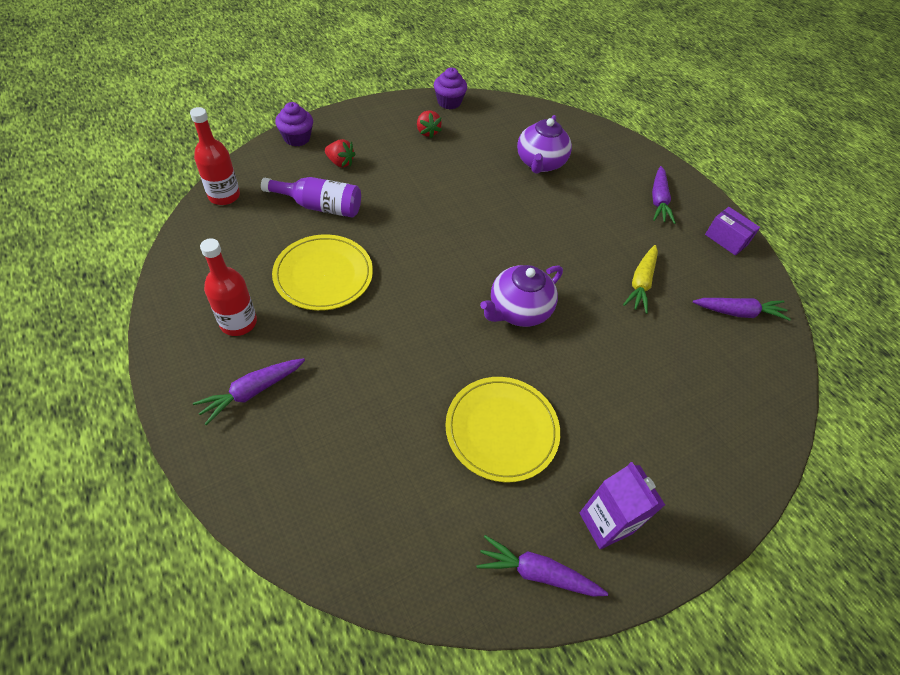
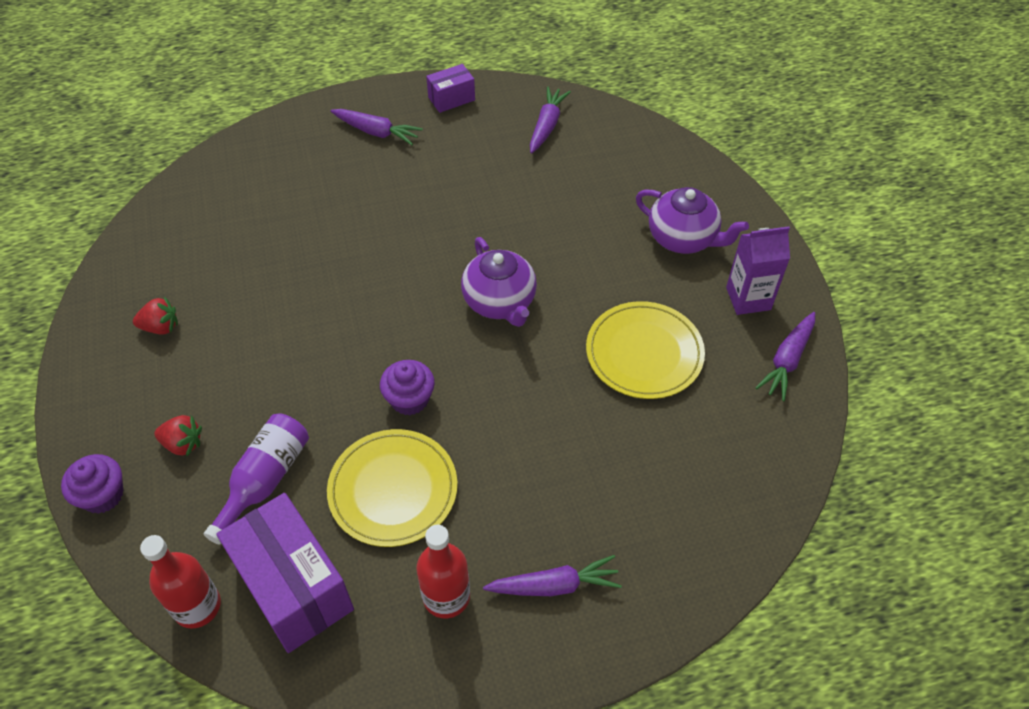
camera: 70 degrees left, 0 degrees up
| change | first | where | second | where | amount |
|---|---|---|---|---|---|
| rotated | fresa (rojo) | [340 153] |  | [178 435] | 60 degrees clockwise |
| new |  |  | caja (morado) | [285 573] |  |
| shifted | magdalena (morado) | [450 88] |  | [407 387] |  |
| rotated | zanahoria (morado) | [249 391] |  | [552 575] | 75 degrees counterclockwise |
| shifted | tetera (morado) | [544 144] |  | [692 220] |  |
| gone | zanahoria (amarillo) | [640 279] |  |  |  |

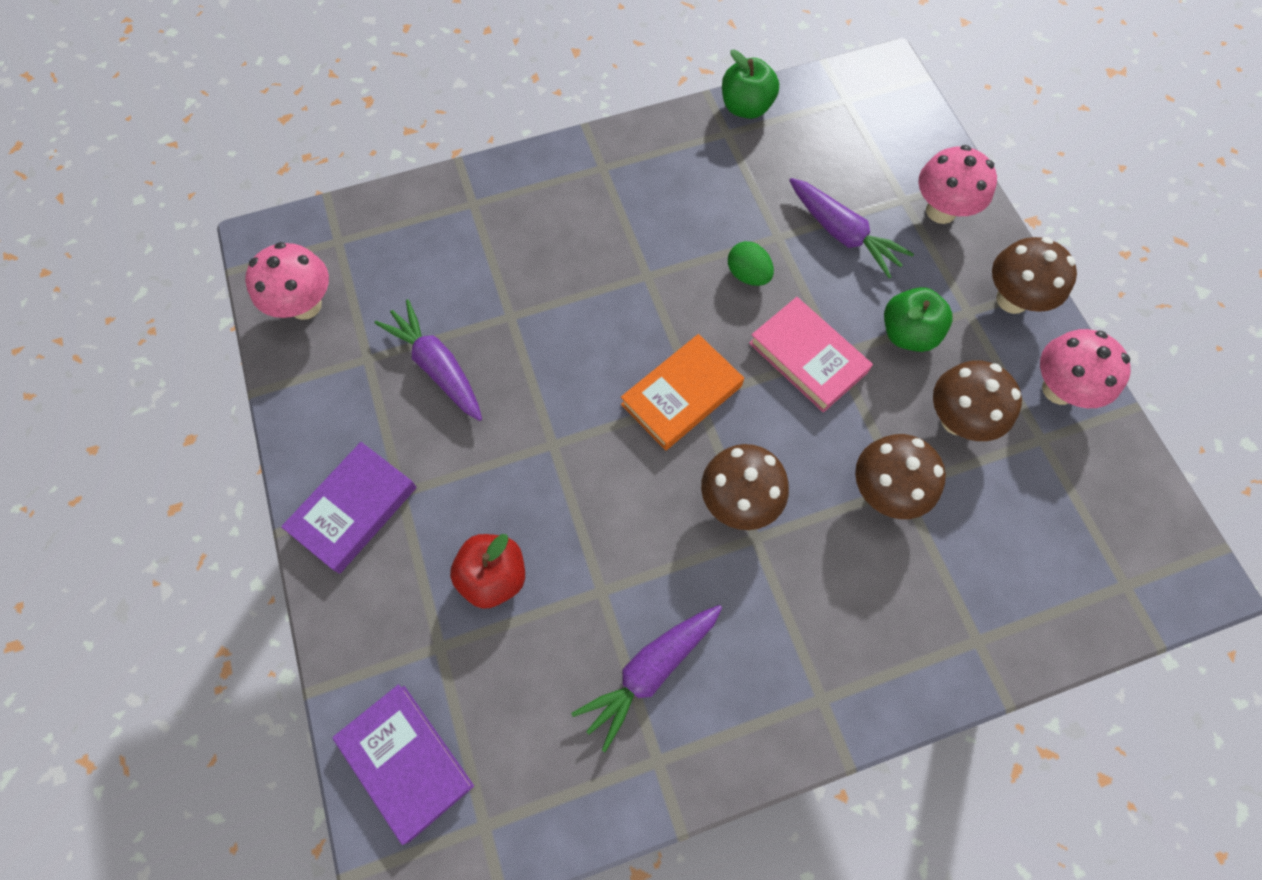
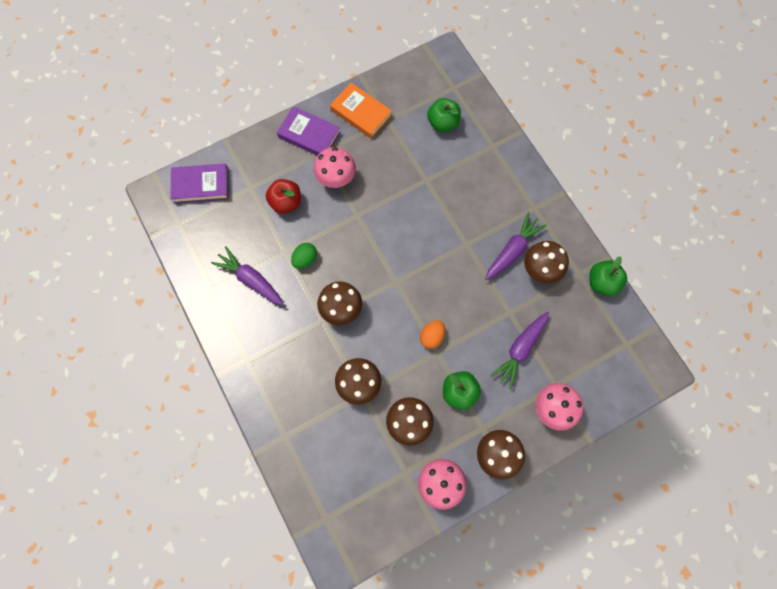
camera: 80 degrees right, 5 degrees up
| change | first | where | second | where | amount |
|---|---|---|---|---|---|
| rotated | libro (morado) | [403 764] |  | [199 183] | 45 degrees clockwise |
| shifted | huevo (verde) | [751 263] |  | [304 256] |  |
| shifted | seta (rosa) | [287 281] |  | [335 167] |  |
| shifted | libro (naranja) | [682 392] |  | [361 111] |  |
| swapped | libro (rosa) | [811 354] | huevo (naranja) | [432 334] |  |
| new |  |  | manzana (verde) | [444 115] |  |
| shifted | zanahoria (morado) | [428 360] |  | [515 246] |  |
| new |  |  | seta (marrón) | [546 262] |  |

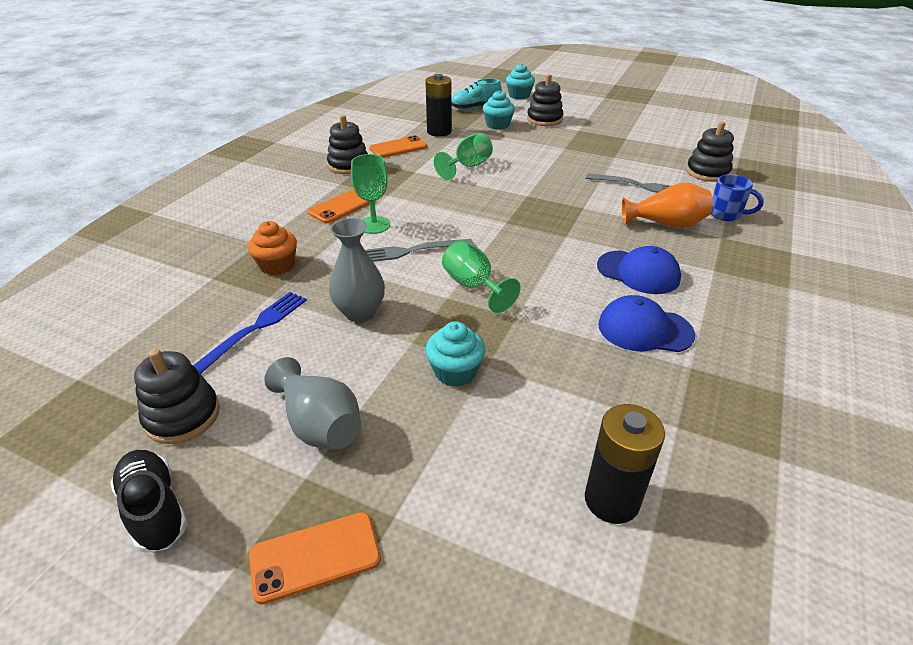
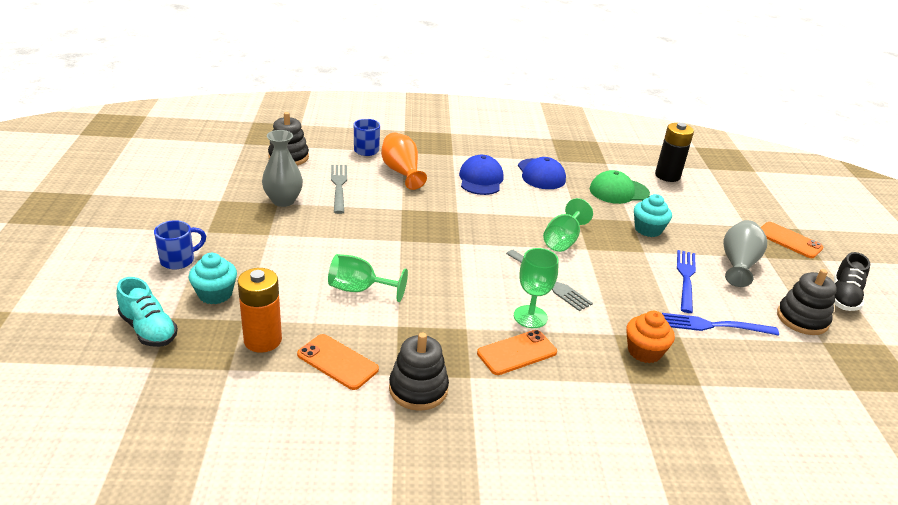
camera: 120 degrees left, 5 degrees down
| change | first | where | second | where | amount |
|---|---|---|---|---|---|
| swapped | juguete apilable (negro) | [545 100] | taza (azul) | [180 244] |  |
| repainted | pila (negro) | [438 105] | pila (naranja) | [260 310] |  |
| shifted | florero (gris) | [357 270] |  | [282 168] |  |
| rotated | móvil (naranja) | [341 206] |  | [517 352] | 45 degrees counterclockwise |
| new |  |  | gorra (verde) | [620 187] |  |
| new |  |  | tenedor (azul) | [686 281] |  |
| gone | magdalena (turquesa) | [520 81] |  |  |  |

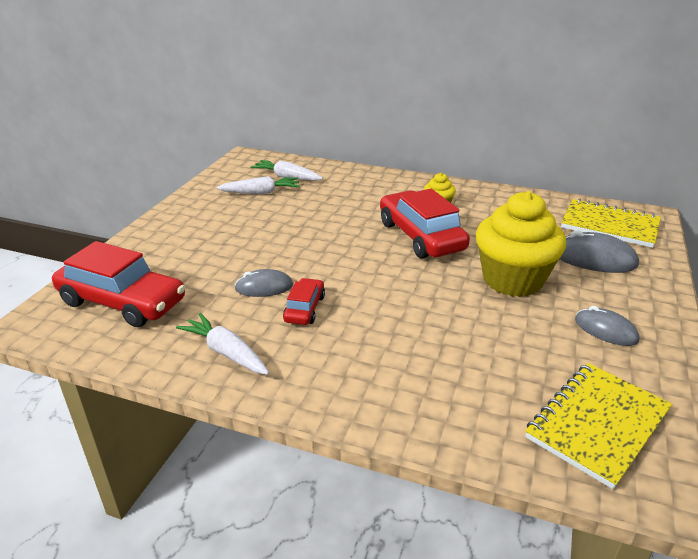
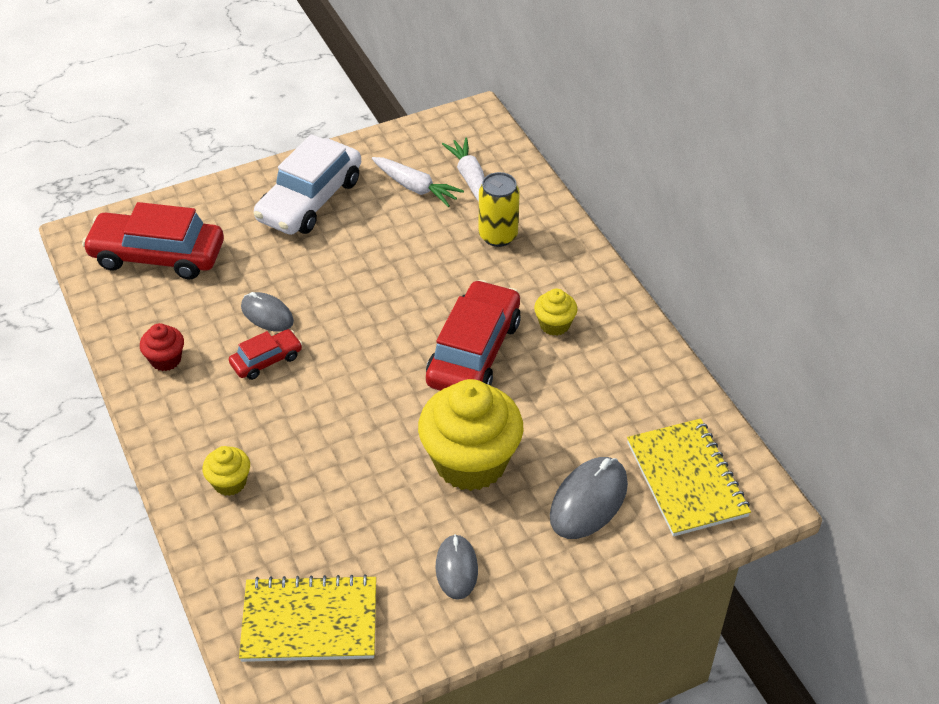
camera: 45 degrees right, 15 degrees up
| change | first | where | second | where | amount |
|---|---|---|---|---|---|
| rotated | coche (rojo) | [118 284] |  | [153 240] | 120 degrees clockwise |
| swapped | zanahoria (blanco) | [222 344] | magdalena (rojo) | [162 347] |  |
| new |  |  | magdalena (amarillo) | [226 471] |  |
| new |  |  | coche (blanco) | [307 184] |  |
| new |  |  | lata (amarillo) | [499 209] |  |
| rotated | ratón (gris) | [599 251] |  | [589 498] | 60 degrees clockwise |

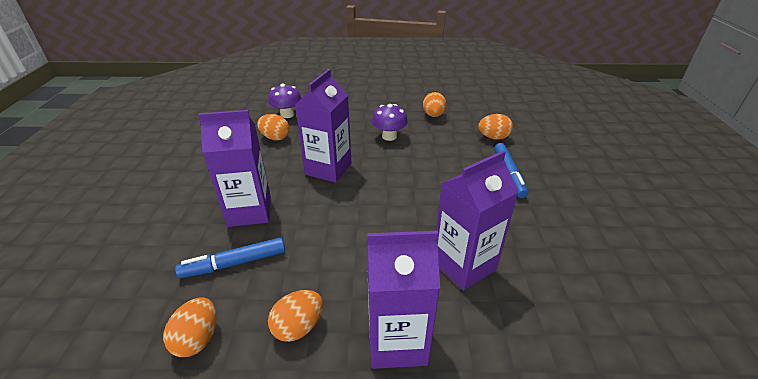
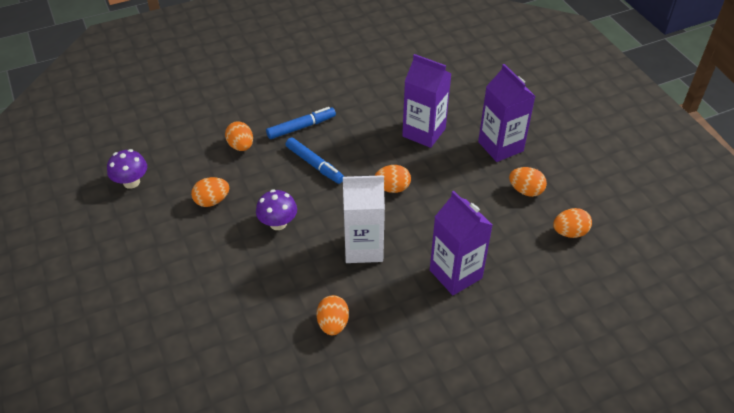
camera: 115 degrees left, 10 degrees up
| change | first | where | second | where | amount |
|---|---|---|---|---|---|
| shifted | seta (morado) | [285 101] |  | [127 169] |  |
| shifted | rotulador (azul) | [230 257] |  | [314 160] |  |
| repainted | cartón de leche (morado) | [323 126] | cartón de leche (blanco) | [364 219] |  |
| new |  |  | huevo (naranja) | [392 179] |  |

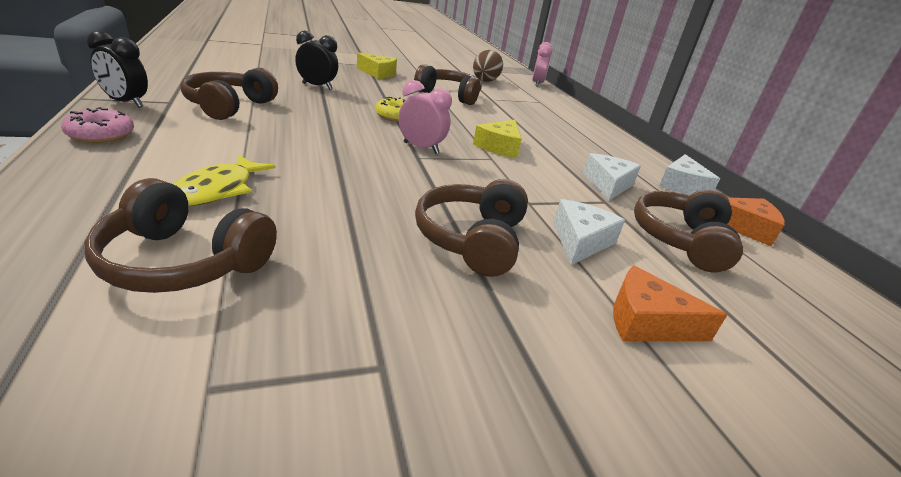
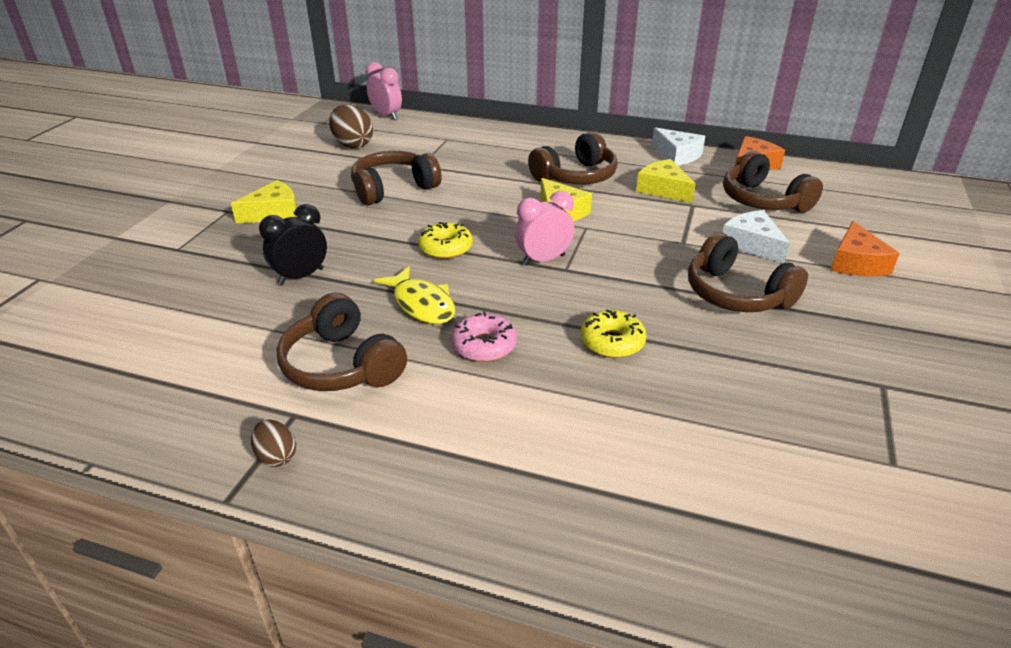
camera: 50 degrees left, 5 degrees up
| change | first | where | second | where | amount |
|---|---|---|---|---|---|
| swapped | despertador (negro) | [117 69] | huevo (marrón) | [273 443] |  |
| shifted | pez (amarillo) | [224 180] |  | [414 295] |  |
| shifted | rosquilla (rosa) | [97 125] |  | [484 337] |  |
| shifted | auriculares (marrón) | [180 235] |  | [573 157] |  |
| new |  |  | rosquilla (amarillo) | [613 334] |  |
| repainted | queso (blanco) | [612 177] | queso (amarillo) | [666 181] |  |
| rotated | queso (naranja) | [670 303] |  | [865 248] | 45 degrees counterclockwise |

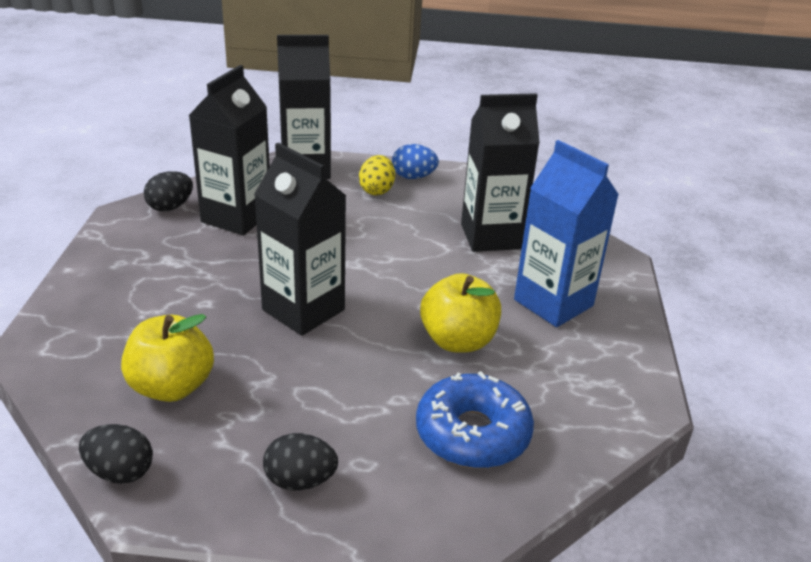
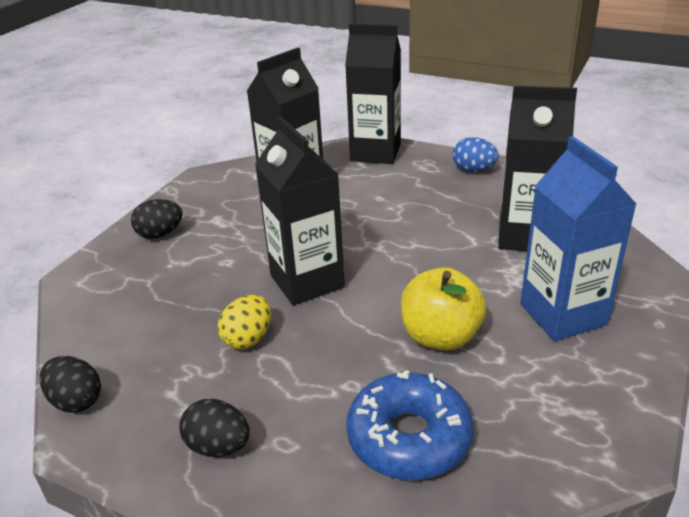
camera: 25 degrees right, 0 degrees up
| change | first | where | second | where | amount |
|---|---|---|---|---|---|
| shifted | huevo (negro) | [168 191] |  | [157 219] |  |
| shifted | huevo (amarillo) | [377 175] |  | [244 322] |  |
| gone | manzana (amarillo) | [167 358] |  |  |  |

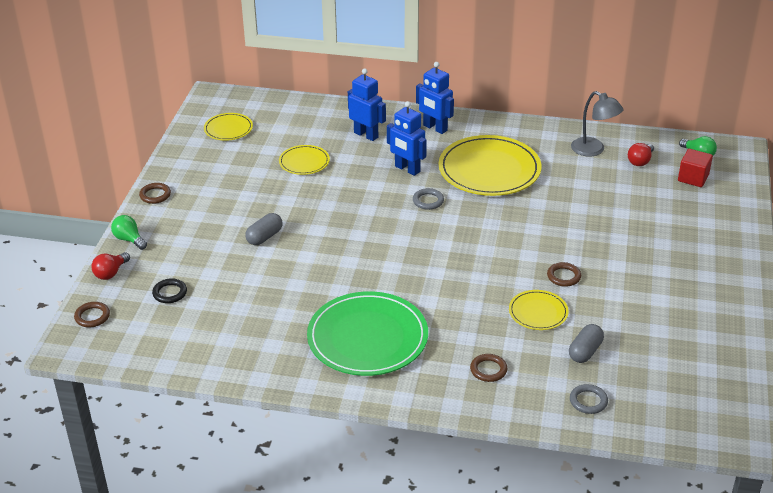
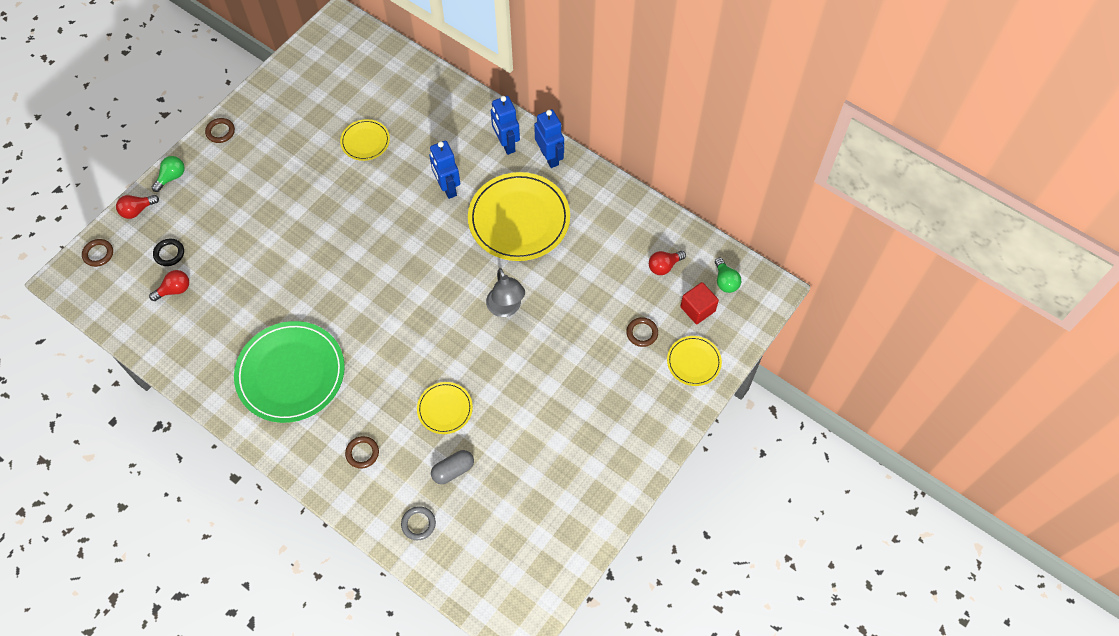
camera: 25 degrees right, 25 degrees up
| change | first | where | second | where | amount |
|---|---|---|---|---|---|
| new |  |  | bombilla (rojo) | [169 285] |  |
| rotated | bombilla (verde) | [129 232] |  | [168 174] | 60 degrees clockwise |
| shifted | lámpara (gris) | [597 124] |  | [505 292] |  |
| shifted | robot (azul) | [367 105] |  | [549 138] |  |
| shifted | anillo (marrón) | [564 274] |  | [642 332] |  |
| shifted | plato (amarillo) | [228 126] |  | [694 361] |  |
| gone | cápsula (gris) | [264 229] |  |  |  |
| gone | anillo (gris) | [428 199] |  |  |  |

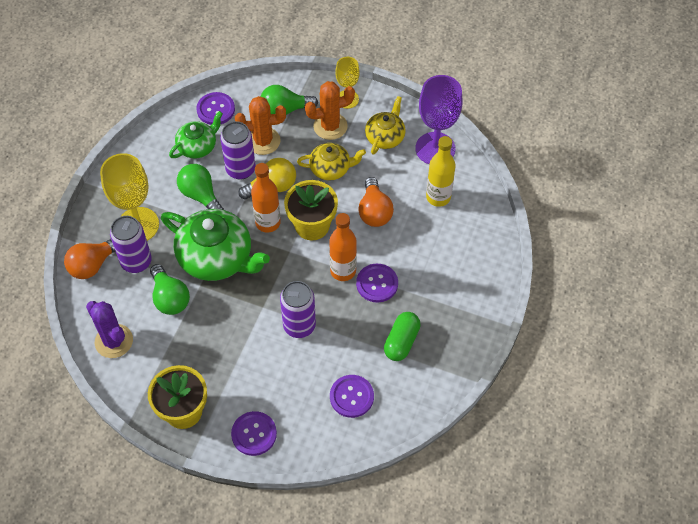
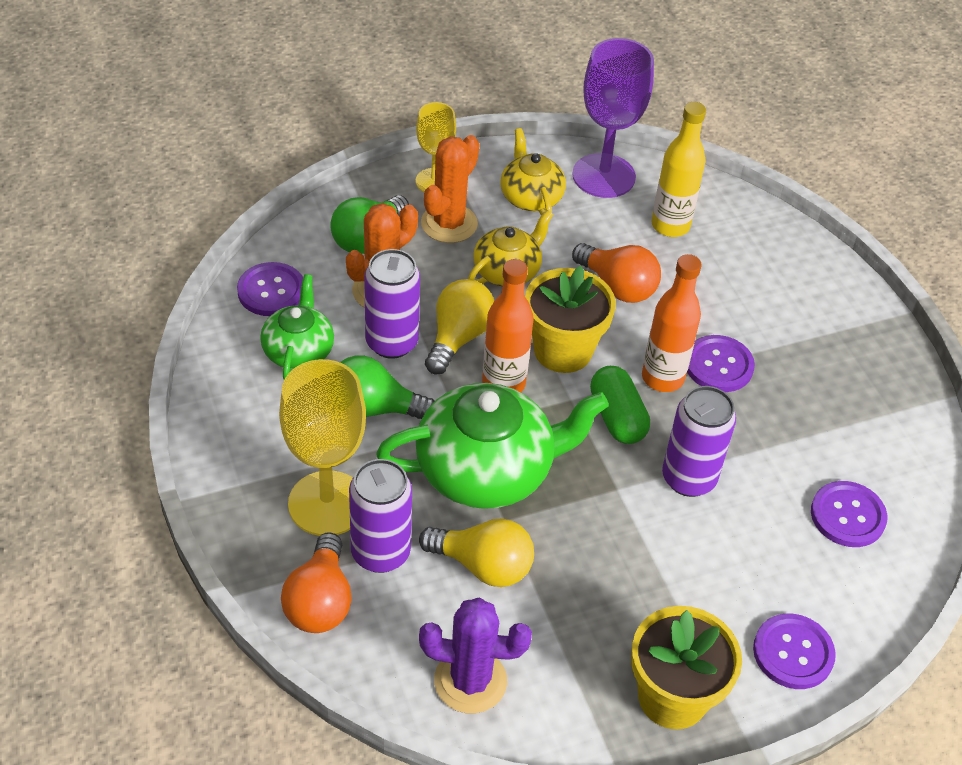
camera: 45 degrees left, 10 degrees down
| change | first | where | second | where | amount |
|---|---|---|---|---|---|
| repainted | bombilla (verde) | [170 289] | bombilla (amarillo) | [476 552] |  |
| shifted | cápsula (verde) | [402 336] |  | [620 405] |  |

